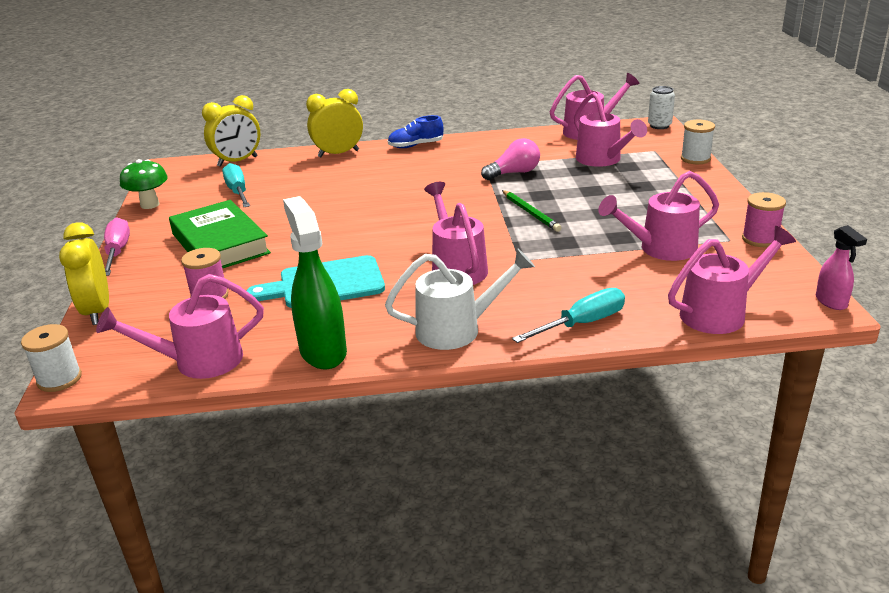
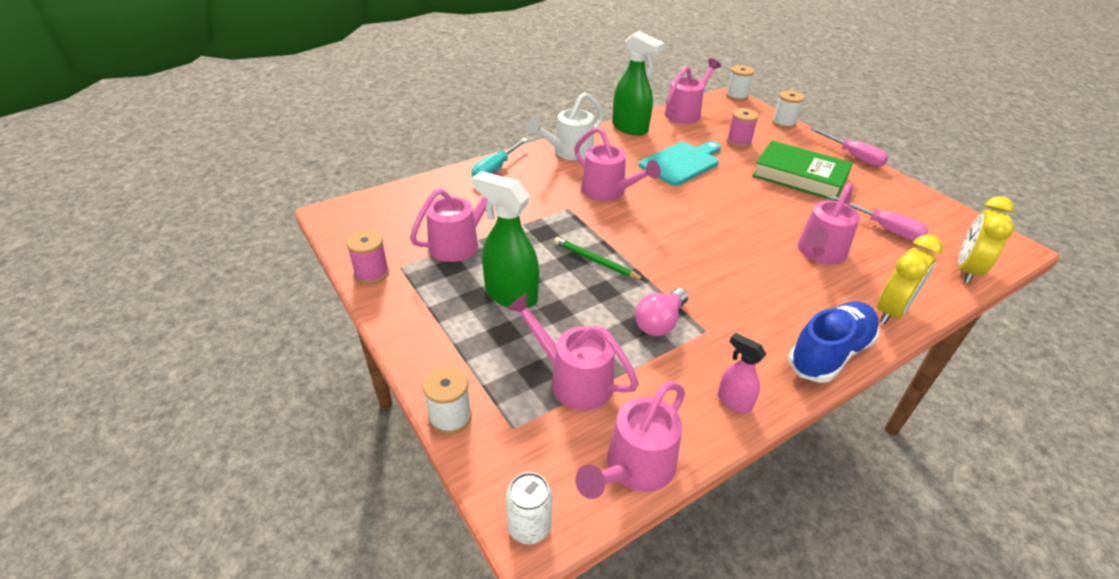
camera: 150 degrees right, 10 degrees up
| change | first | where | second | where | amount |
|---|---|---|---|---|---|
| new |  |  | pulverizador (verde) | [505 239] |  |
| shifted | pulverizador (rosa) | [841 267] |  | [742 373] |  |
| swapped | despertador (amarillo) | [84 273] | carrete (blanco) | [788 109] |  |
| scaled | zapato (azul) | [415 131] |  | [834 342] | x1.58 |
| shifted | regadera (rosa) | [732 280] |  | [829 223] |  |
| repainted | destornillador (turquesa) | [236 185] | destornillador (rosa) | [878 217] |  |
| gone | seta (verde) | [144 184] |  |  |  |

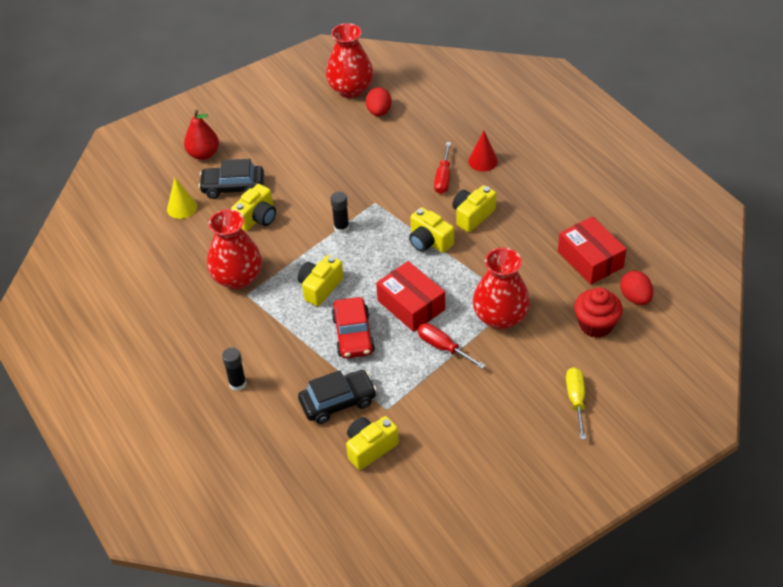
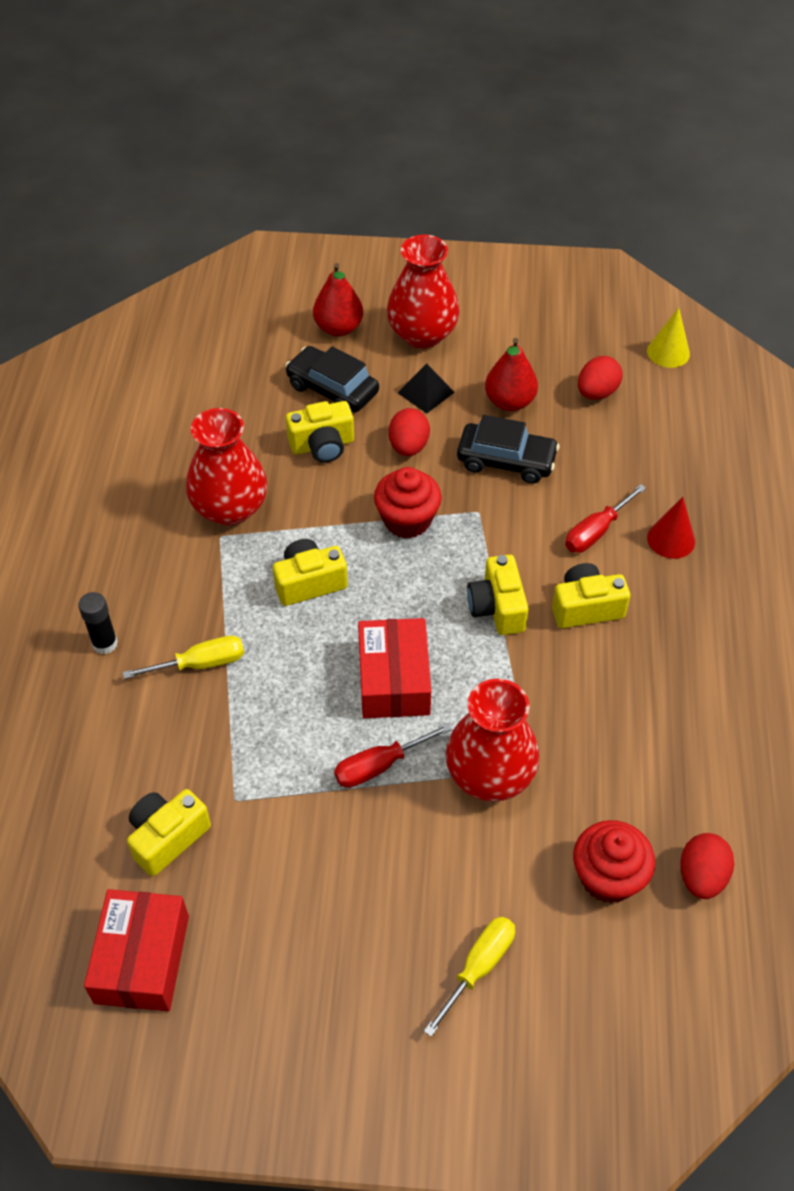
camera: 35 degrees right, 5 degrees up
| change | first | where | second | where | amount |
|---|---|---|---|---|---|
| shifted | caja (rojo) | [592 250] |  | [136 950] |  |
| new |  |  | destornillador (amarillo) | [183 657] |  |
| rotated | cámara (amarillo) | [372 443] |  | [169 832] | 45 degrees counterclockwise |
| rotated | destornillador (rojo) | [452 346] |  | [393 755] | 105 degrees counterclockwise |
| swapped | barra de pegamento (negro) | [340 213] | magdalena (rojo) | [408 502] |  |
| shifted | florero (rojo) | [349 60] |  | [423 292] |  |
| new |  |  | huevo (rojo) | [409 432] |  |
| new |  |  | pirámide (negro) | [426 389] |  |
| shifted | coche (negro) | [337 397] |  | [508 449] |  |
| new |  |  | pera (rojo) | [511 374] |  |
| shifted | cono (amarillo) | [182 198] |  | [668 337] |  |
| gone | coche (rojo) | [353 328] |  |  |  |

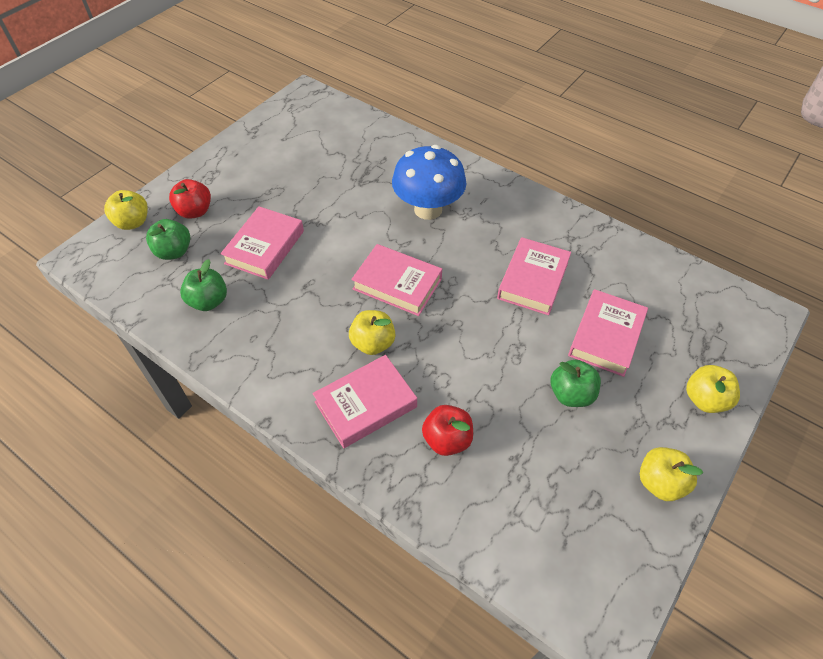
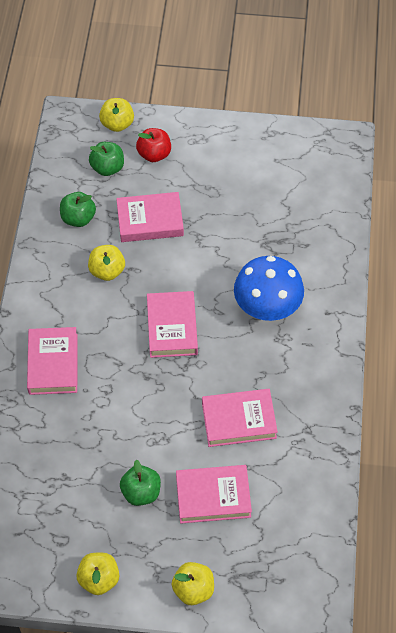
camera: 60 degrees right, 5 degrees up
| change | first | where | second | where | amount |
|---|---|---|---|---|---|
| rotated | libro (rosa) | [365 401] |  | [52 361] | 60 degrees clockwise |
| shifted | manzana (amarillo) | [372 332] |  | [106 263] |  |
| gone | manzana (rojo) | [447 430] |  |  |  |

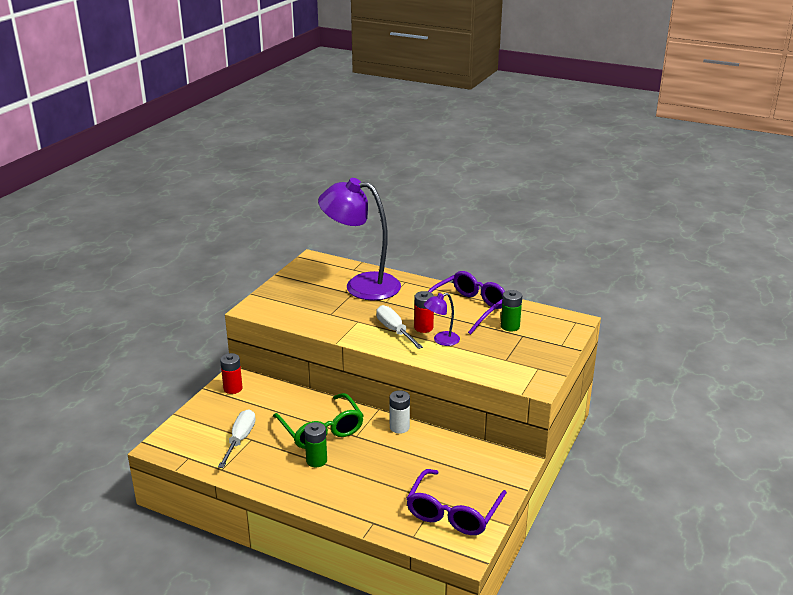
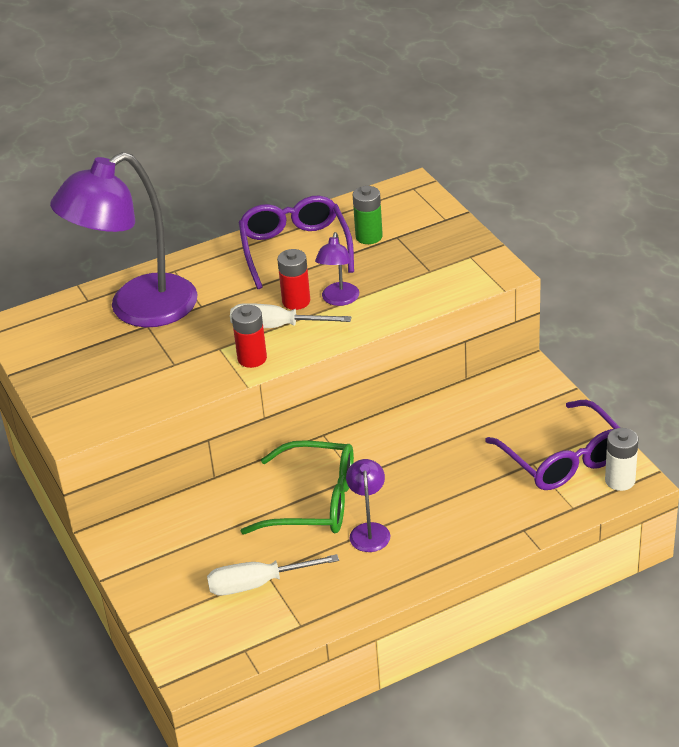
camera: 50 degrees left, 10 degrees up
| change | first | where | second | where | amount |
|---|---|---|---|---|---|
| rotated | destornillador (blanco) | [237 439] |  | [273 575] | 60 degrees counterclockwise |
| shifted | pila (rojo) | [231 373] |  | [249 336] |  |
| swapped | pila (verde) | [315 444] | lámpara (morado) | [368 505] |  |
| shifted | pila (blanco) | [400 412] |  | [622 459] |  |

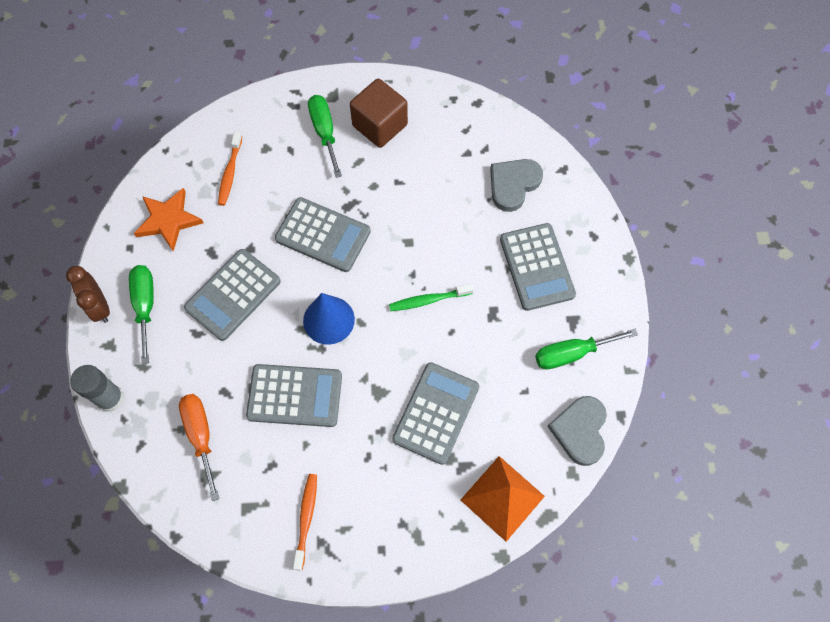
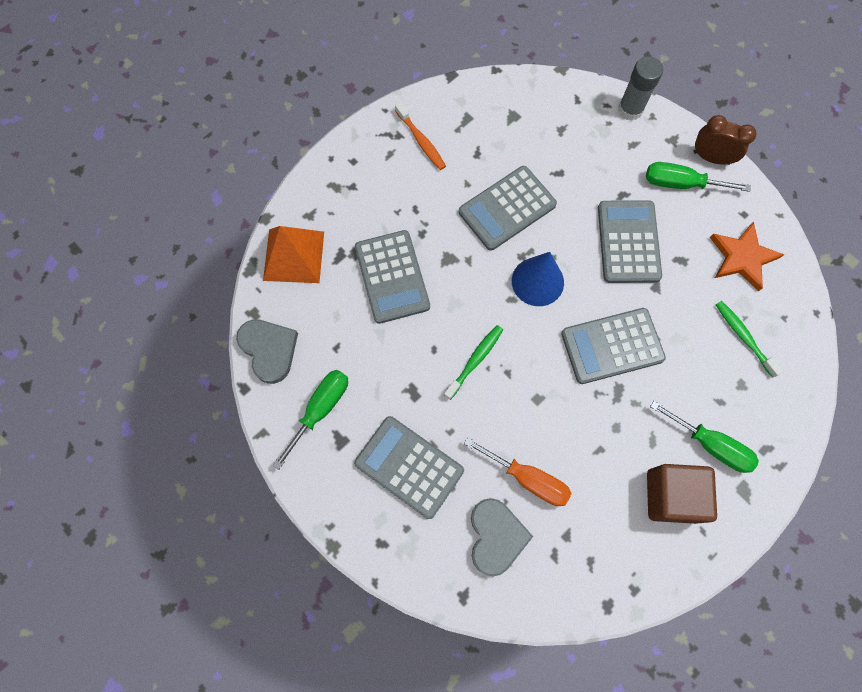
camera: 140 degrees right, 5 degrees up
| change | first | where | second | where | amount |
|---|---|---|---|---|---|
| shifted | destornillador (naranja) | [199 447] |  | [518 471] |  |
| rotated | destornillador (verde) | [141 314] |  | [698 177] | 150 degrees clockwise |
| repainted | cepillo de dientes (naranja) | [230 168] | cepillo de dientes (verde) | [749 339] |  |

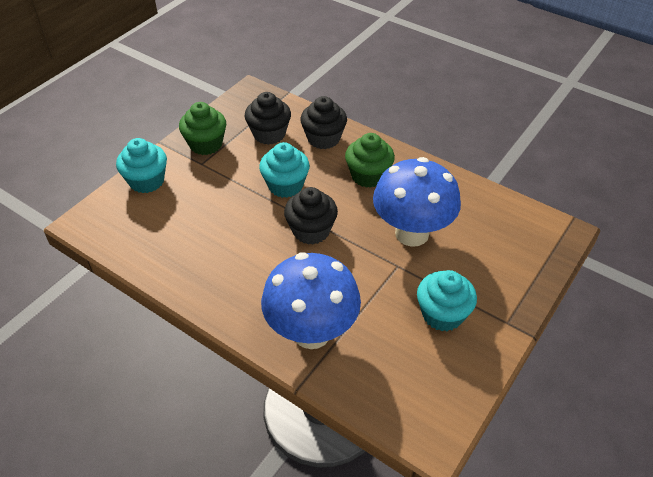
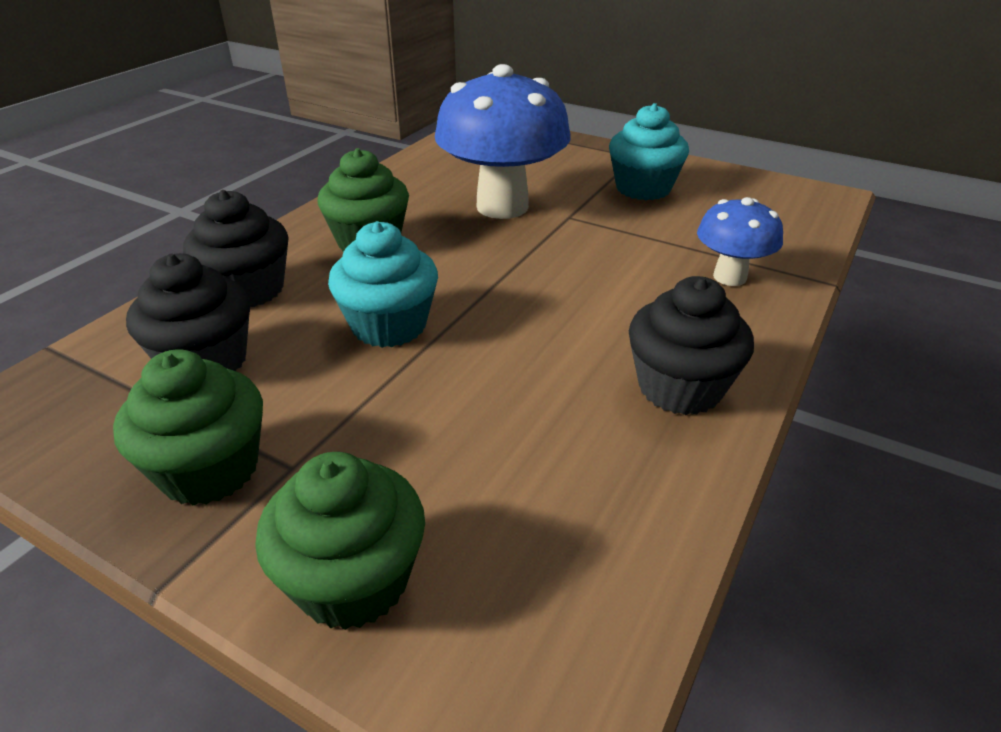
camera: 95 degrees left, 10 degrees down
| change | first | where | second | where | amount |
|---|---|---|---|---|---|
| repainted | magdalena (turquesa) | [141 165] | magdalena (verde) | [340 541] |  |
| shifted | magdalena (negro) | [311 216] |  | [691 345] |  |
| scaled | seta (azul) | [311 300] |  | [740 241] | x0.53 |

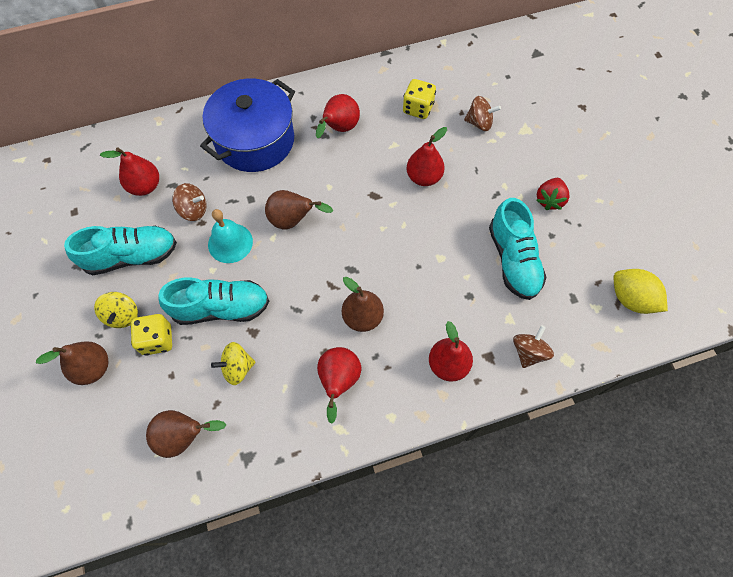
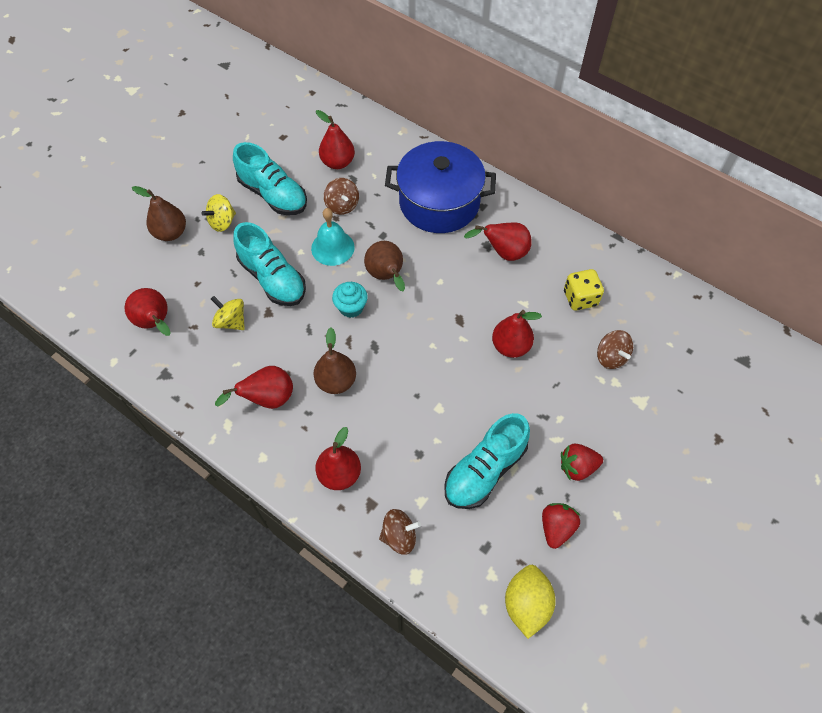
camera: 55 degrees right, 5 degrees down
| change | first | where | second | where | amount |
|---|---|---|---|---|---|
| repainted | pera (marrón) | [186 434] | pera (rojo) | [148 312] |  |
| new |  |  | magdalena (turquesa) | [350 300] |  |
| new |  |  | fresa (rojo) | [561 526] |  |
| gone | dado (amarillo) | [151 335] |  |  |  |

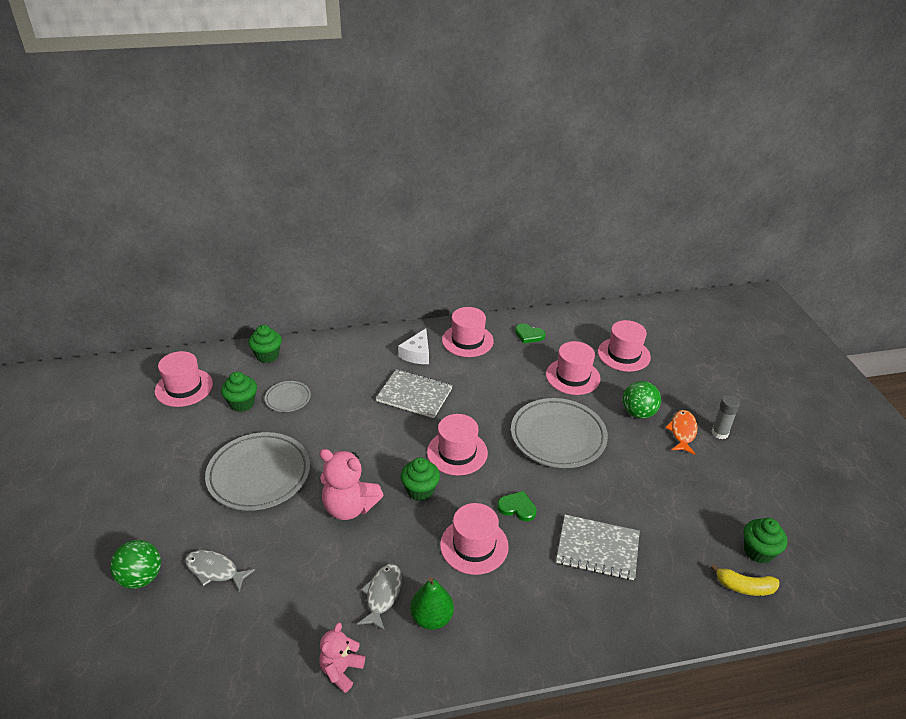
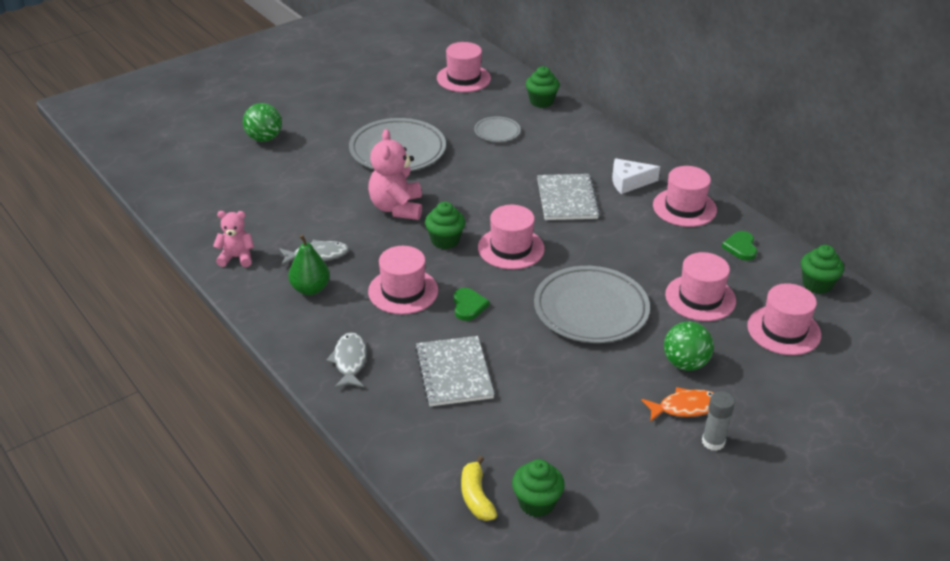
camera: 65 degrees right, 0 degrees up
| change | first | where | second | where | amount |
|---|---|---|---|---|---|
| shifted | pez (gris) | [220 571] |  | [346 360] |  |
| shifted | magdalena (verde) | [239 392] |  | [822 269] |  |

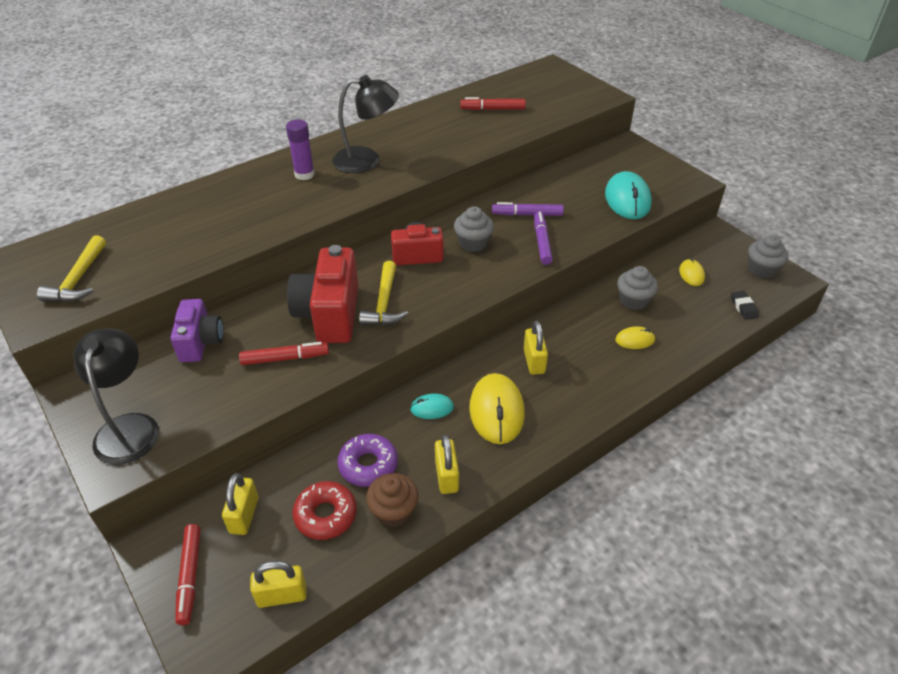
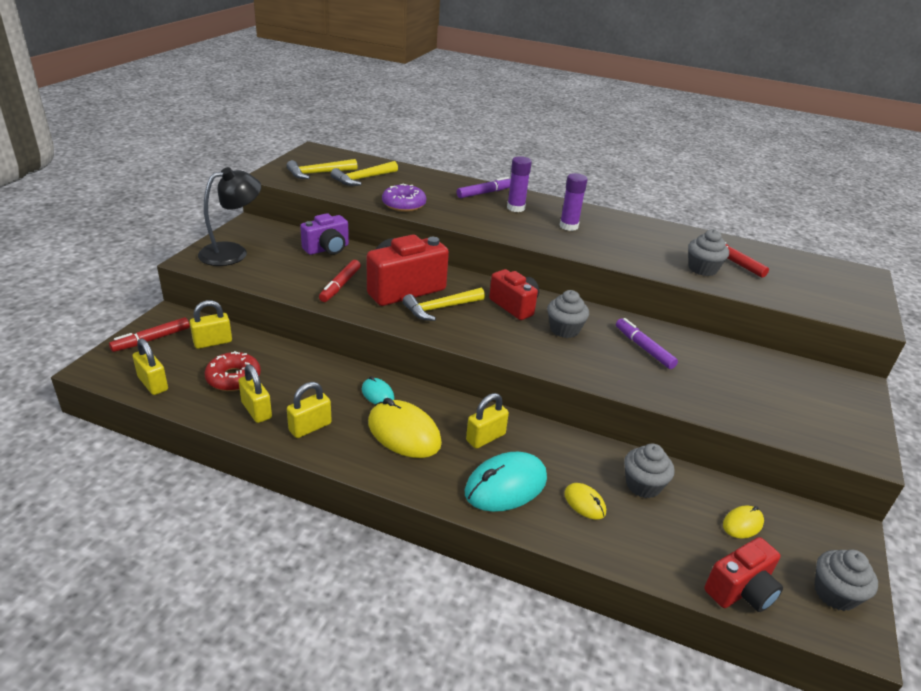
camera: 55 degrees right, 10 degrees down
| change | first | where | second | where | amount |
|---|---|---|---|---|---|
| swapped | magdalena (marrón) | [392 500] | candado (amarillo) | [255 393] |  |
| rotated | rotulador (rojo) | [284 353] |  | [340 281] | 60 degrees clockwise |
| new |  |  | martillo (amarillo) | [364 173] |  |
| rotated | ratón (amarillo) | [497 408] |  | [405 428] | 75 degrees clockwise |
| shifted | rosquilla (morado) | [368 460] |  | [404 198] |  |
| shifted | rotulador (morado) | [543 238] |  | [484 187] |  |
| shifted | ratón (turquesa) | [628 195] |  | [506 482] |  |
| swapped | lámpara (negro) | [365 124] | barra de pegamento (morado) | [574 202] |  |
| new |  |  | magdalena (gris) | [708 252] |  |
| swapped | goma de borrar (negro) | [745 305] | cámara (rojo) | [743 574] |  |

